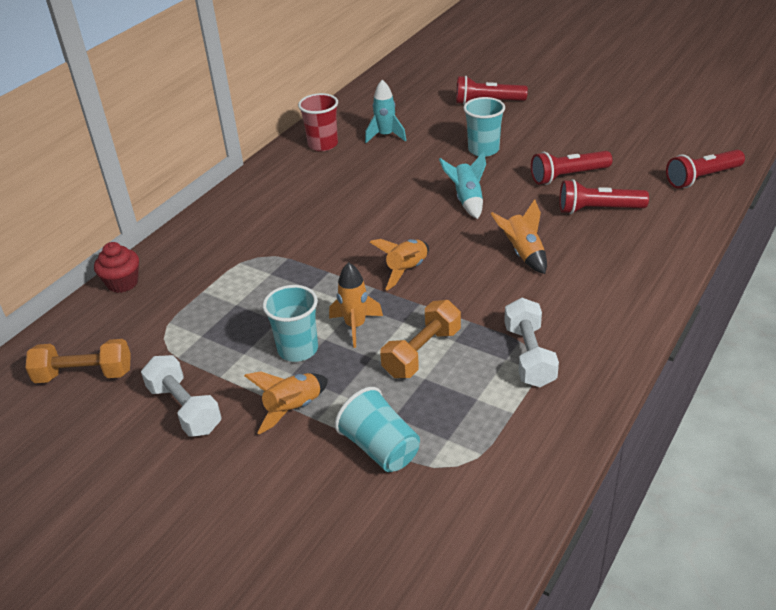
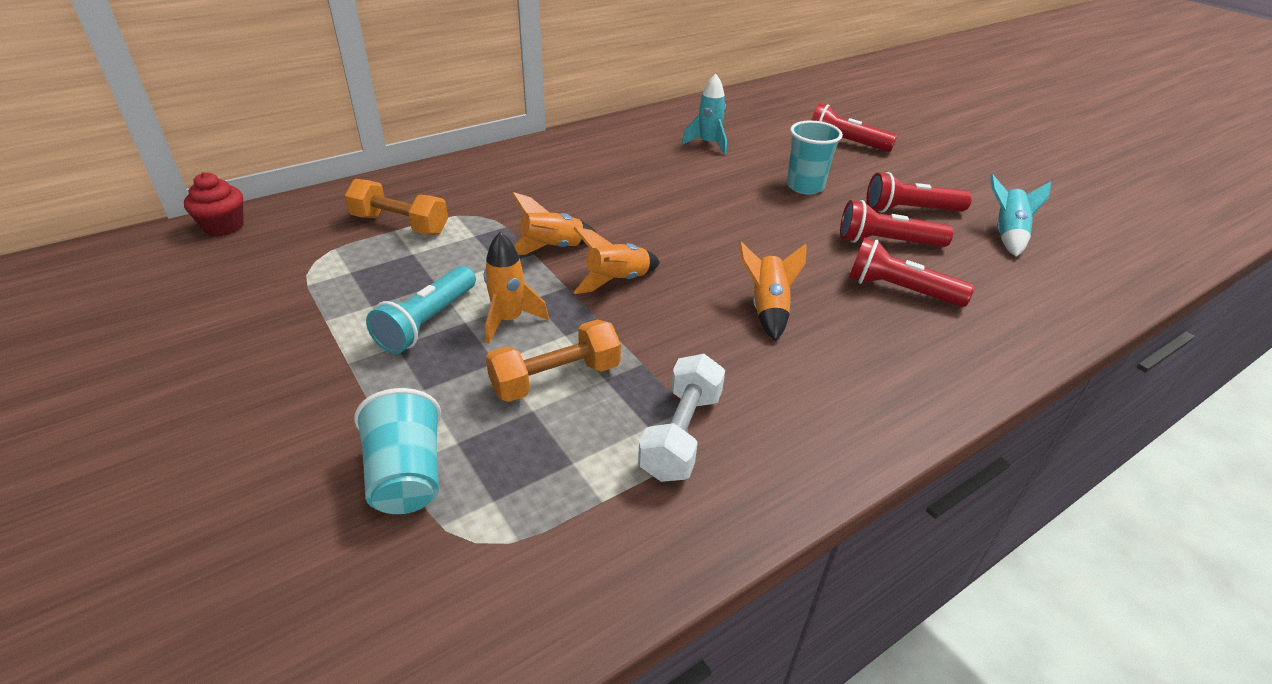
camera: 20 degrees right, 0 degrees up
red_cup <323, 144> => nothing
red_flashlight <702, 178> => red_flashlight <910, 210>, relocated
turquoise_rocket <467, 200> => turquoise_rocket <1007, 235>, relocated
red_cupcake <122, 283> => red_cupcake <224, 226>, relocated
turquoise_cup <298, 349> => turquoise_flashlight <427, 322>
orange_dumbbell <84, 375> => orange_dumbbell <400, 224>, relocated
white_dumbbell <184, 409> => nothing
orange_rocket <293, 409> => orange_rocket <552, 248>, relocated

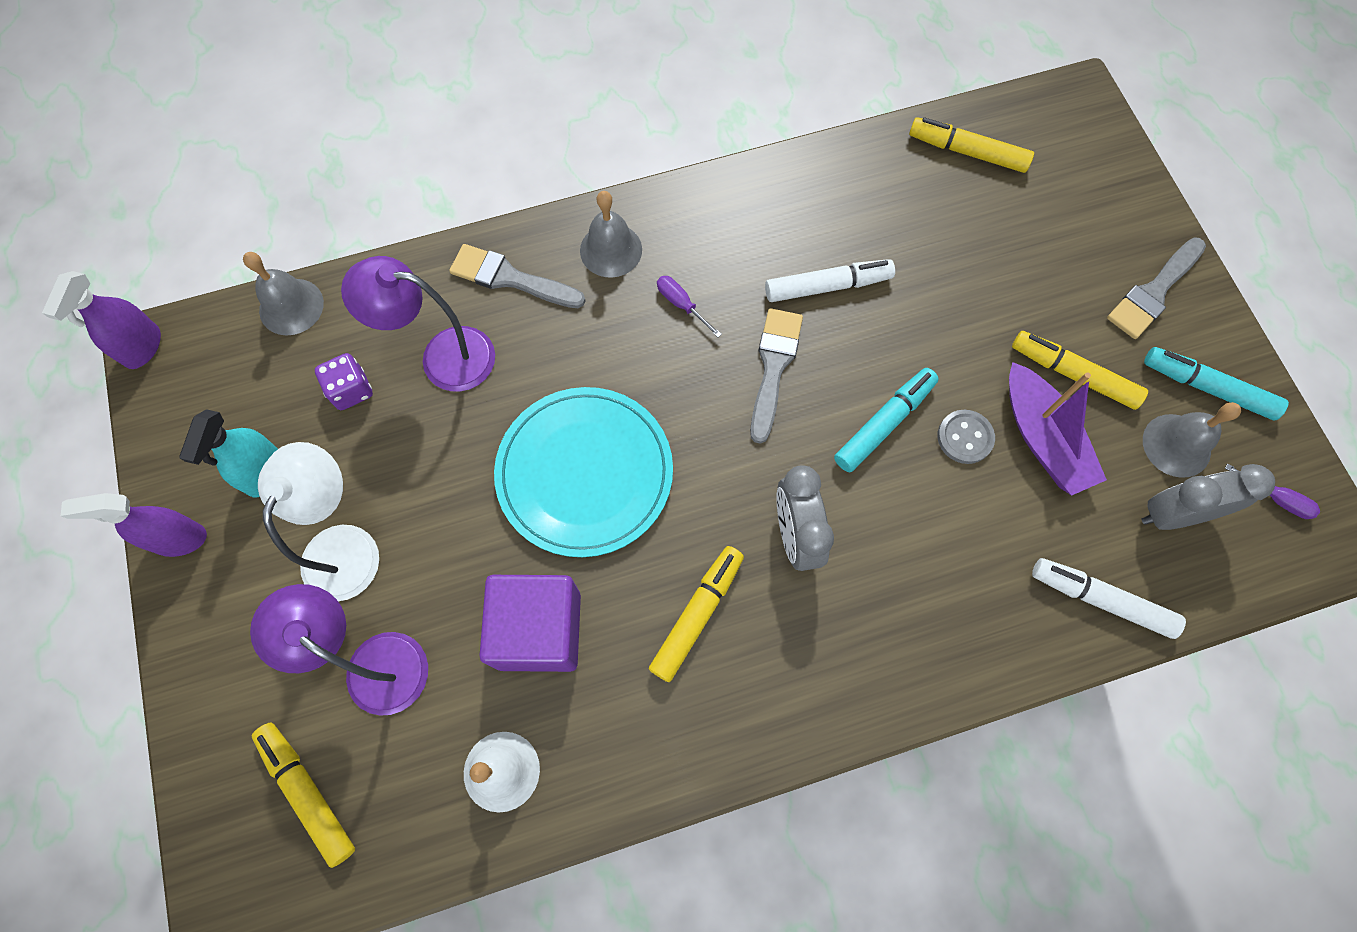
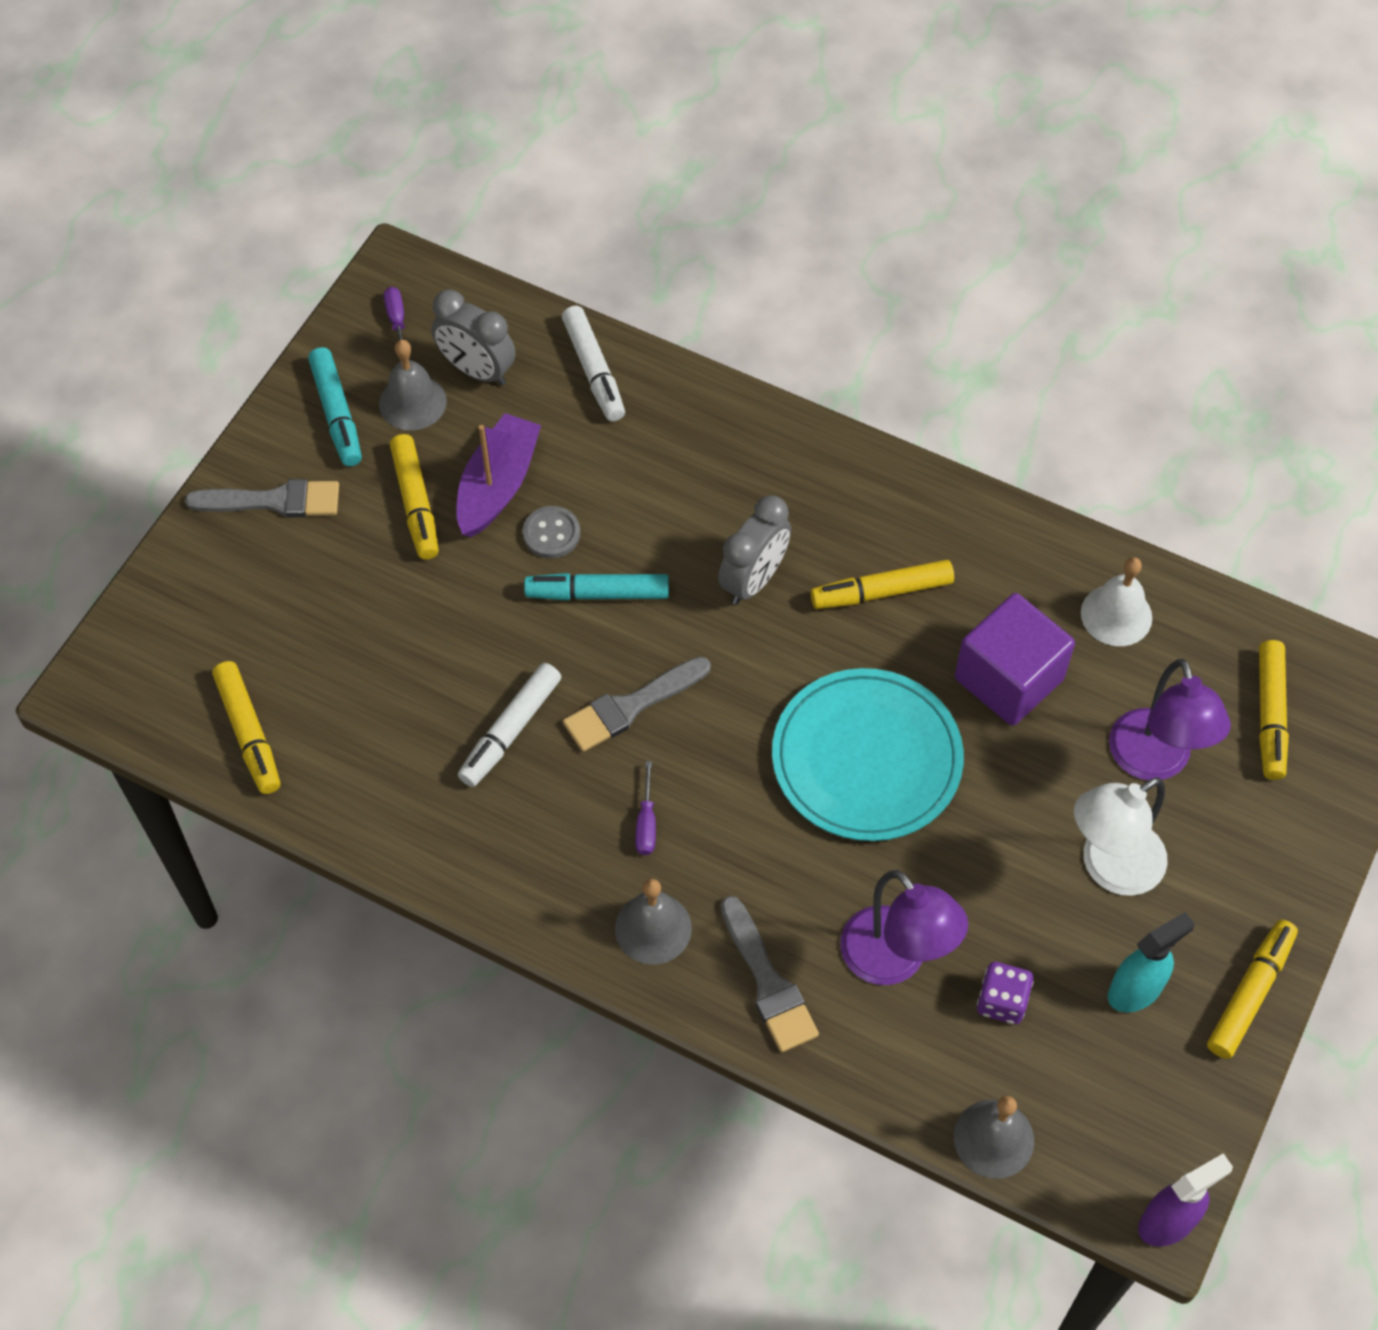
camera: 135 degrees left, 10 degrees down
white_marker <827, 286> => white_marker <511, 730>, 90 degrees counterclockwise
purple_spray_bottle <179, 539> => yellow_marker <1249, 994>

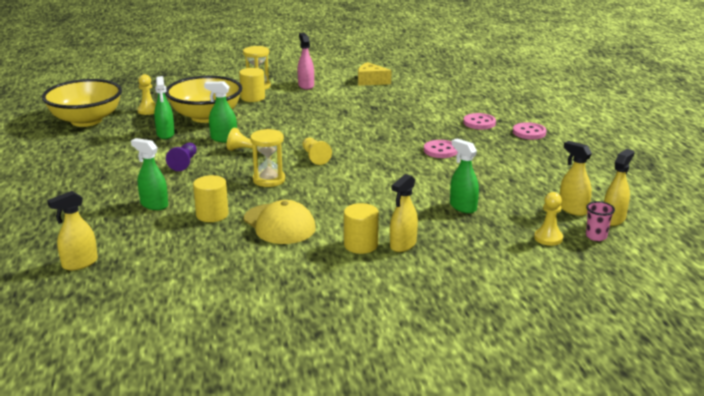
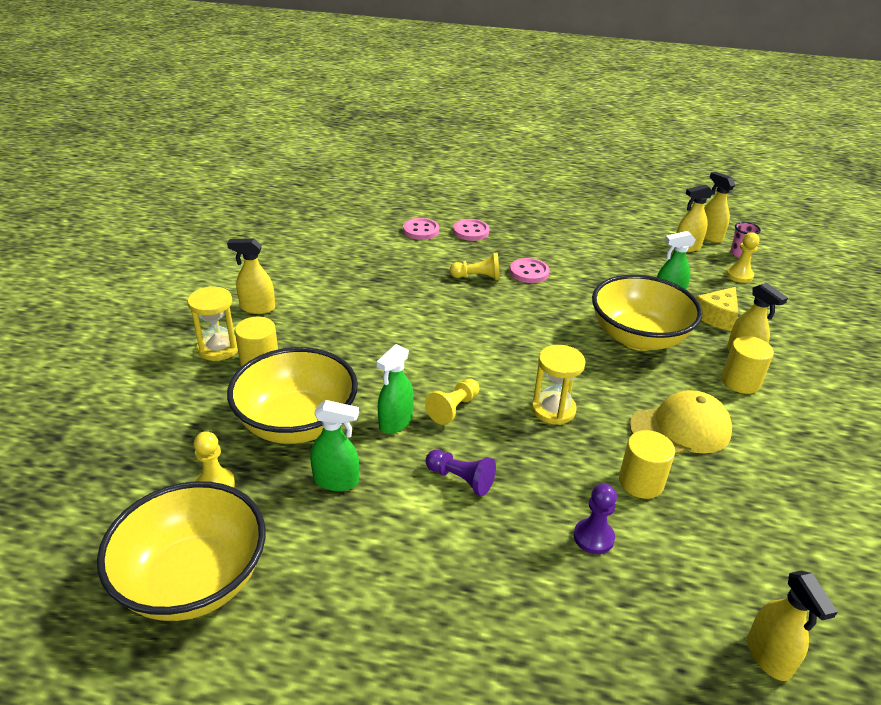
camera: 70 degrees left, 10 degrees up
pink_spray_bottle <306, 85> => yellow_spray_bottle <257, 308>
yellow_cheese <370, 81> => yellow_cheese <716, 317>, relocated
pink_button <529, 132> => pink_button <421, 230>, relocated
yellow_pawn <315, 157> => yellow_pawn <477, 277>, relocated
green_spray_bottle <154, 205> => purple_pawn <593, 537>
nothing => yellow_bowl <638, 338>

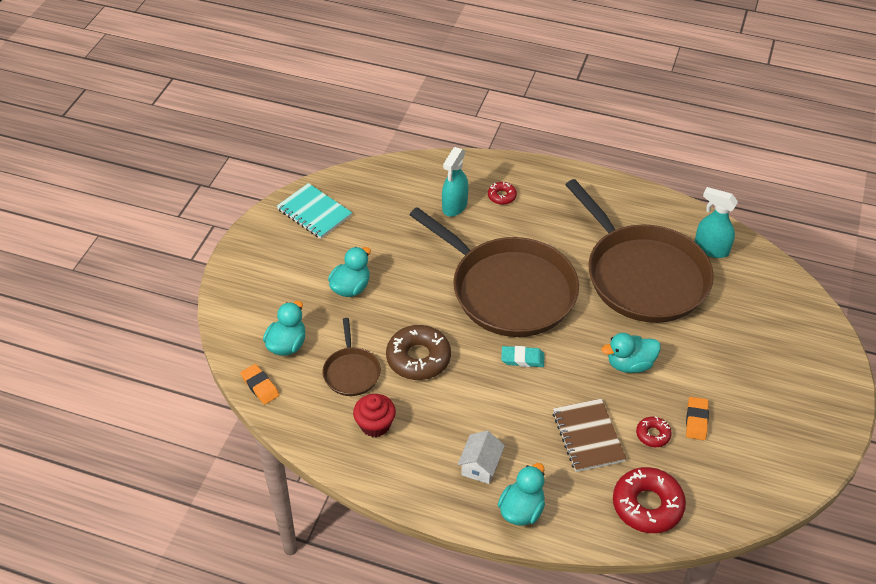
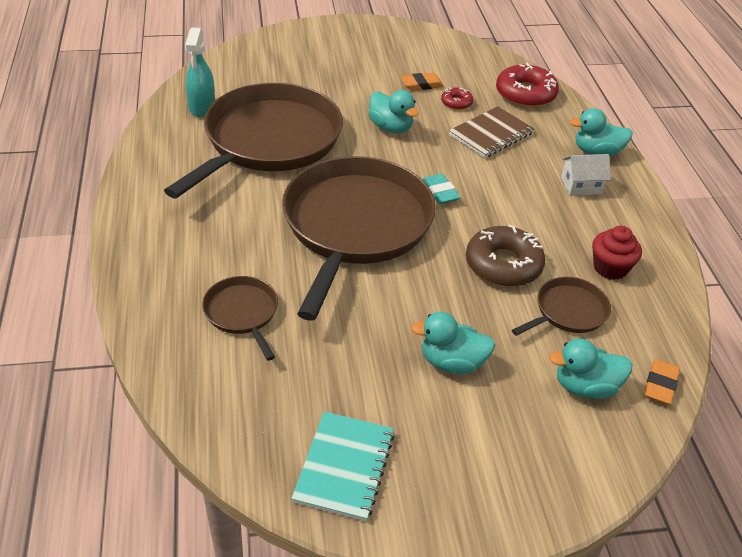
camera: 120 degrees left, 5 degrees down
turquoise_spray_bottle <454, 206> => brown_pan <242, 313>
red_donut <502, 196> => nothing

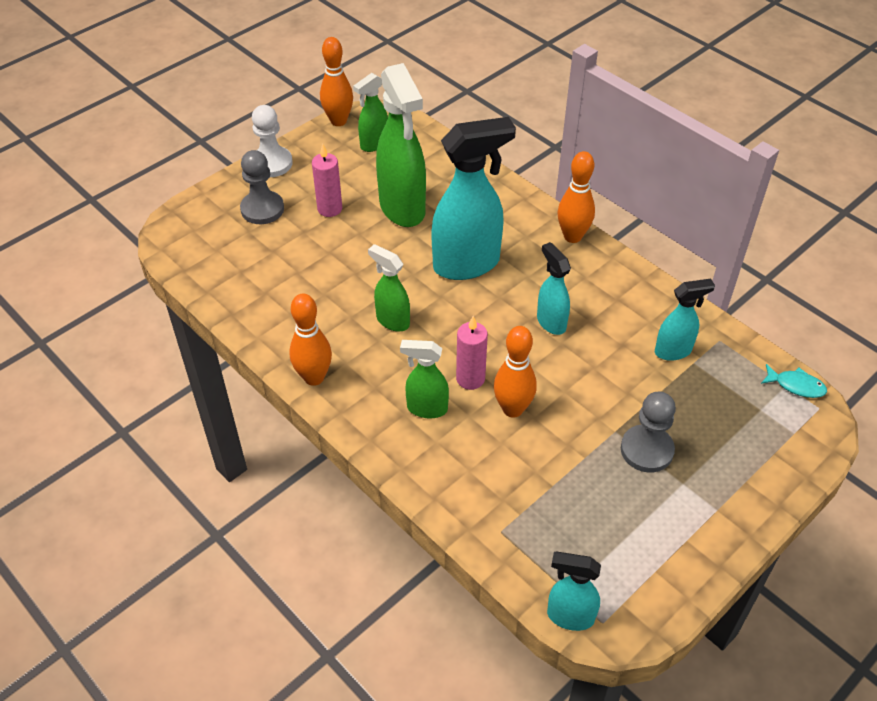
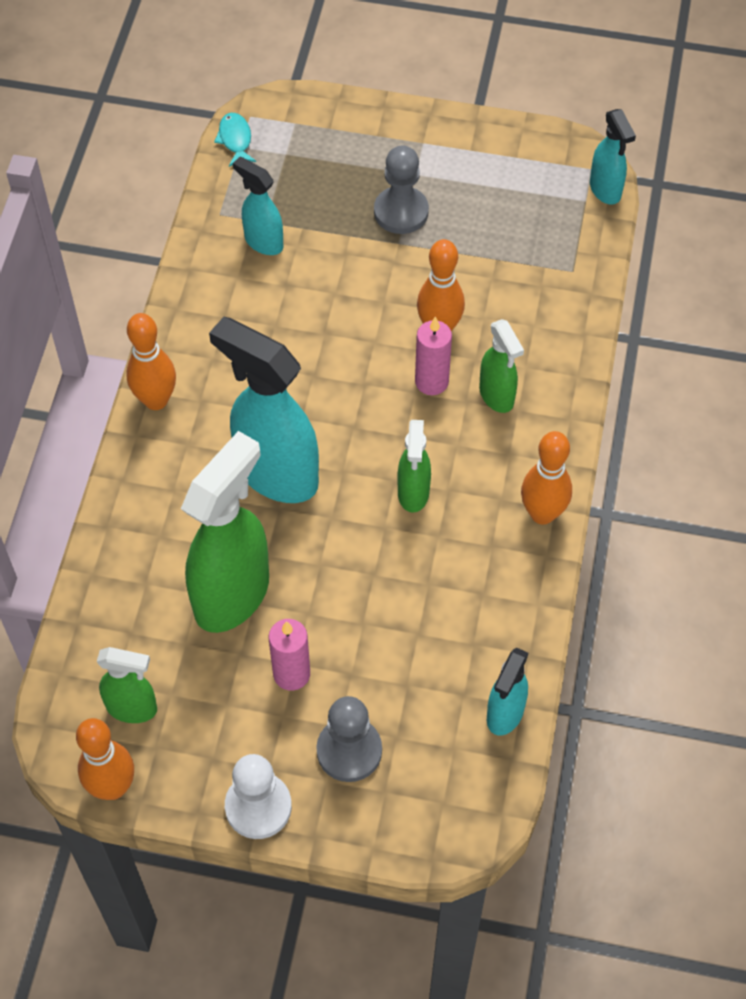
camera: 125 degrees left, 10 degrees up
turquoise_spray_bottle <551, 322> => turquoise_spray_bottle <504, 714>, relocated

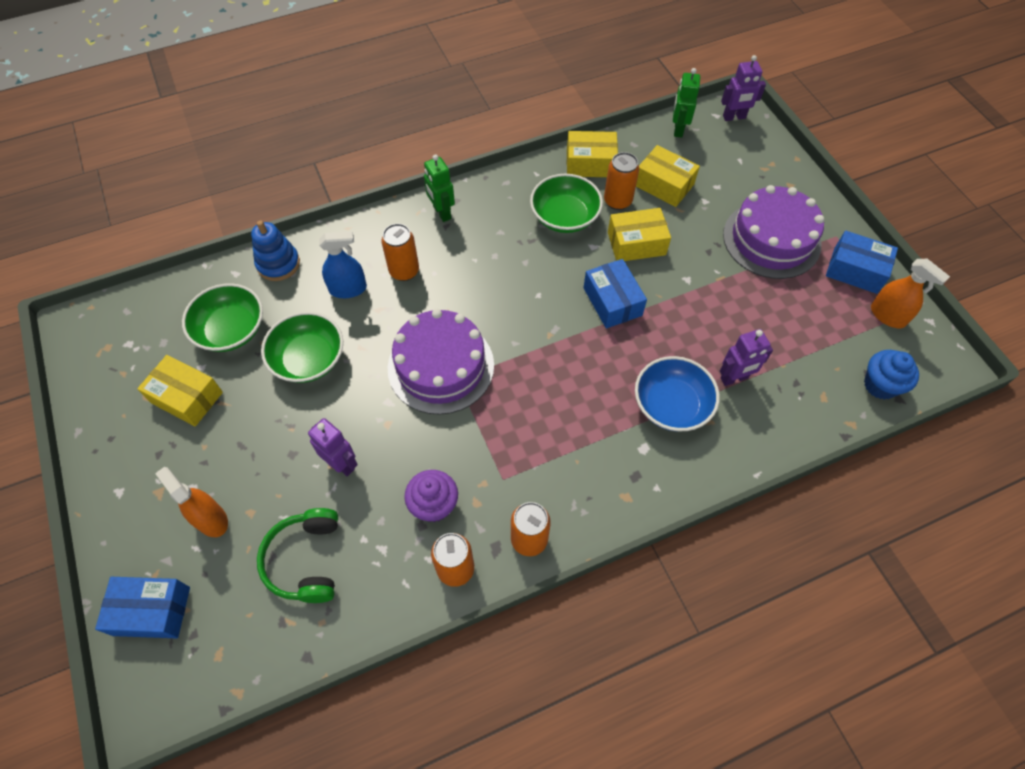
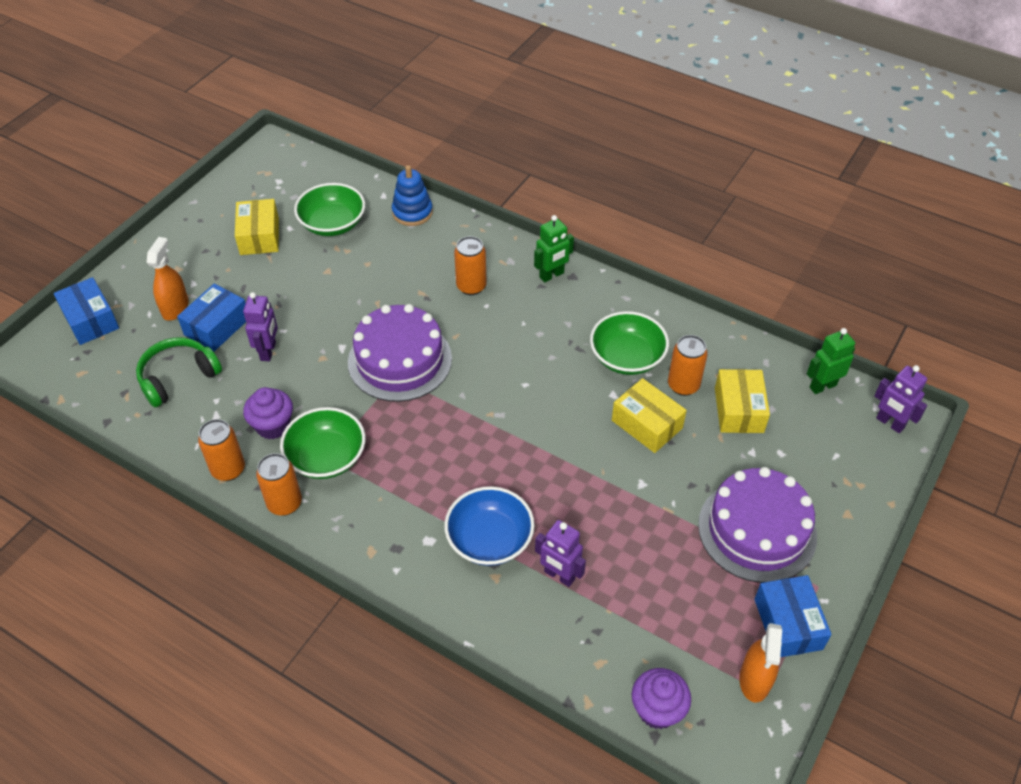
camera: 55 degrees right, 10 degrees down
yellow_box <590, 163> => nothing
green_robot <441, 212> => green_robot <552, 275>, 150 degrees counterclockwise
blue_spray_bottle <348, 289> => nothing
blue_box <612, 301> => blue_box <217, 326>, relocated
green_bowl <308, 359> => green_bowl <326, 457>, relocated
blue_cupcake <880, 385> => purple_cupcake <657, 710>

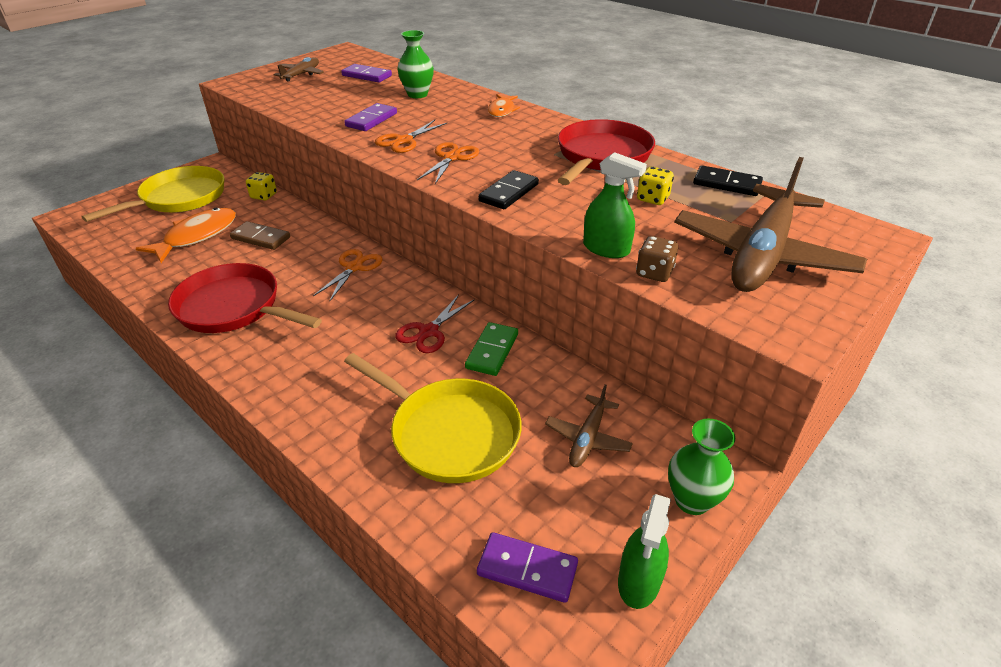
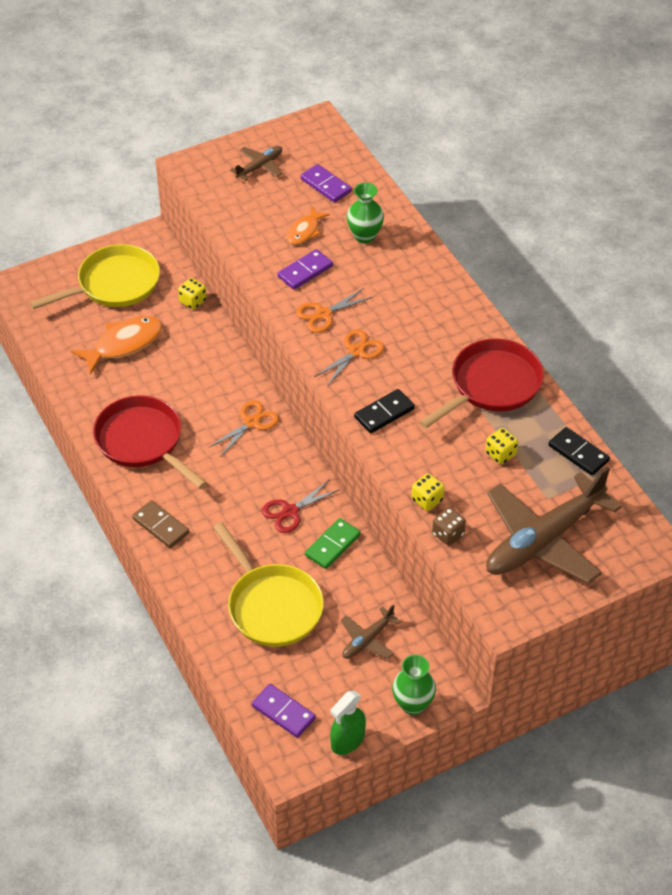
camera: 20 degrees right, 10 degrees up
orange_fish <502, 110> => orange_fish <304, 231>, relocated
green_spray_bottle <606, 249> => yellow_dice <427, 500>
brown_domino <261, 238> => brown_domino <161, 526>, relocated

